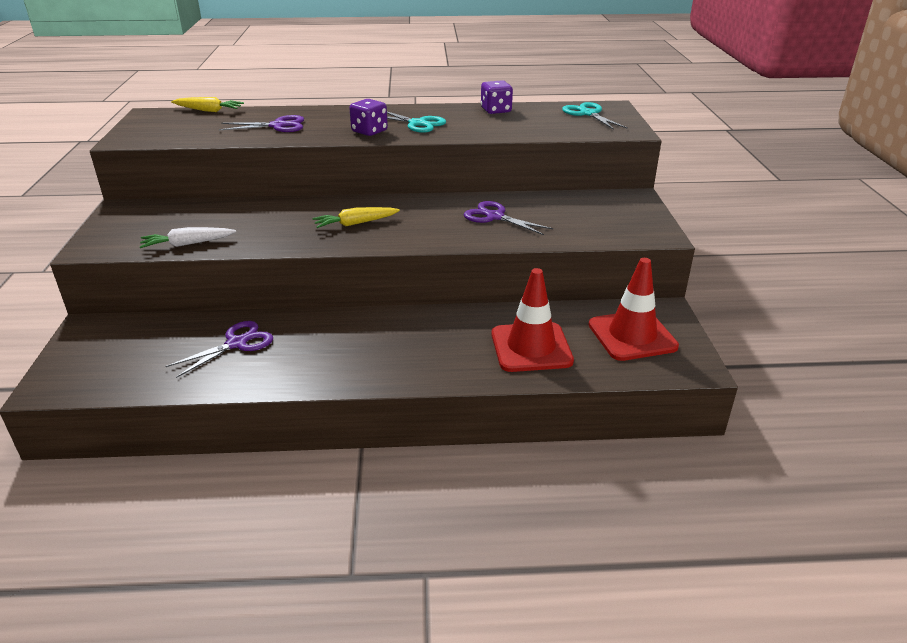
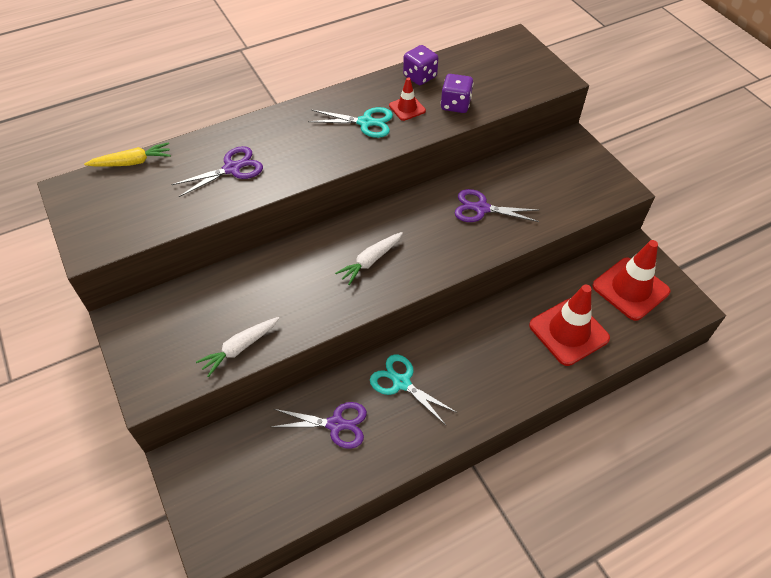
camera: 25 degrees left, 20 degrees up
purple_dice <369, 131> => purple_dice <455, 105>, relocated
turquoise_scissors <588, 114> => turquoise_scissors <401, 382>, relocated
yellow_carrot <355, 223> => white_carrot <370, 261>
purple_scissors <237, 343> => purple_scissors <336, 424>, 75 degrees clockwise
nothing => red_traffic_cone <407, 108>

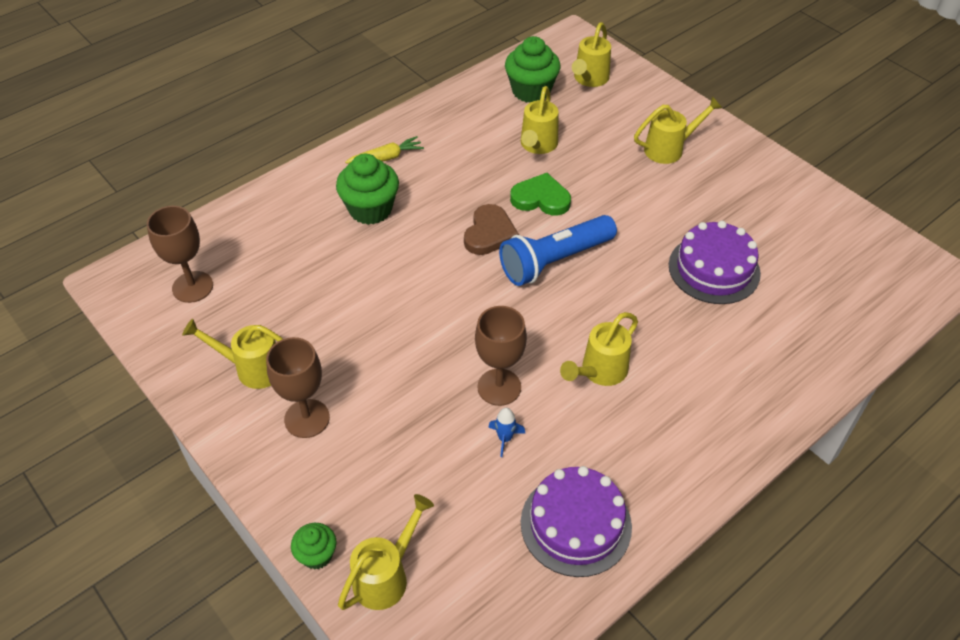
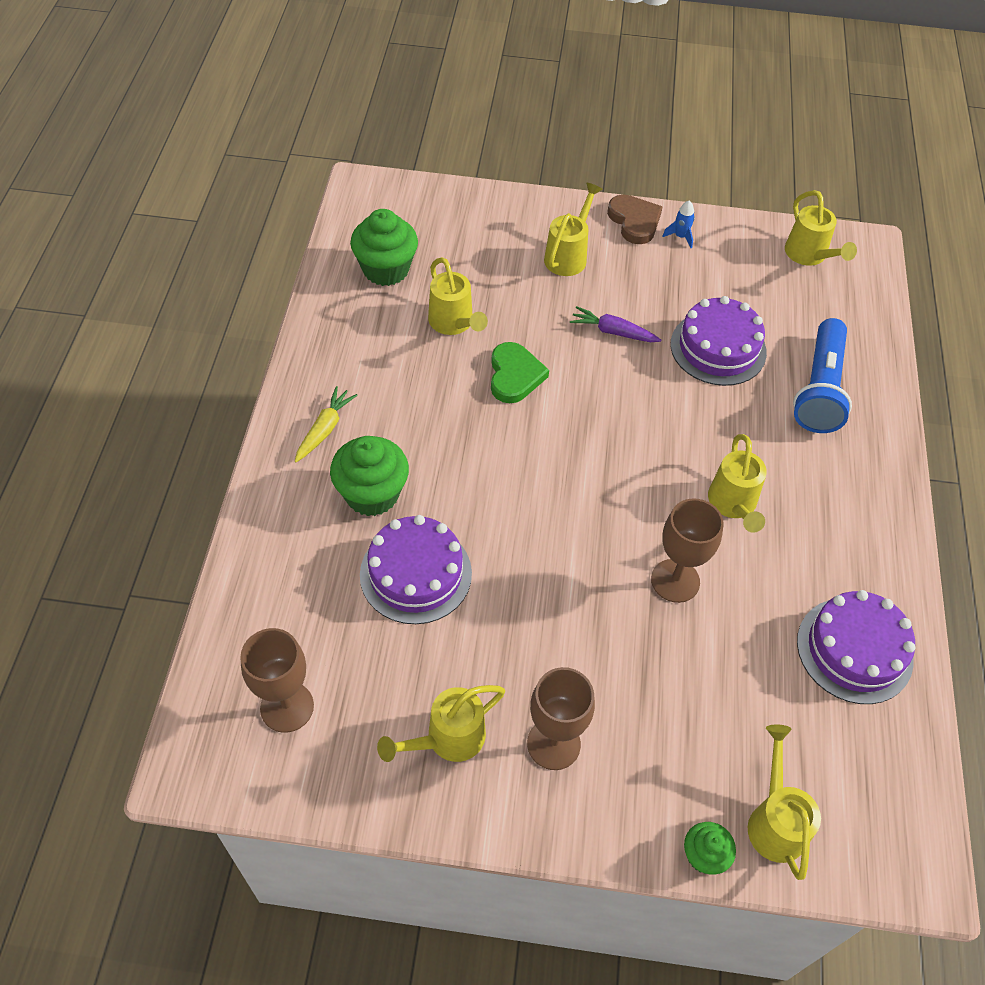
camera: 45 degrees left, 5 degrees up
yellow_watering_can <589, 79> => yellow_watering_can <809, 255>, relocated
green_heart <541, 198> => green_heart <514, 375>, 120 degrees clockwise
brown_heart <489, 233> => brown_heart <634, 221>, relocated
blue_flashlight <555, 260> => blue_flashlight <819, 389>, relocated
blue_rocket <505, 438> => blue_rocket <680, 236>, relocated
nothing => purple_carrot <613, 332>
nothing => purple_cake <415, 574>

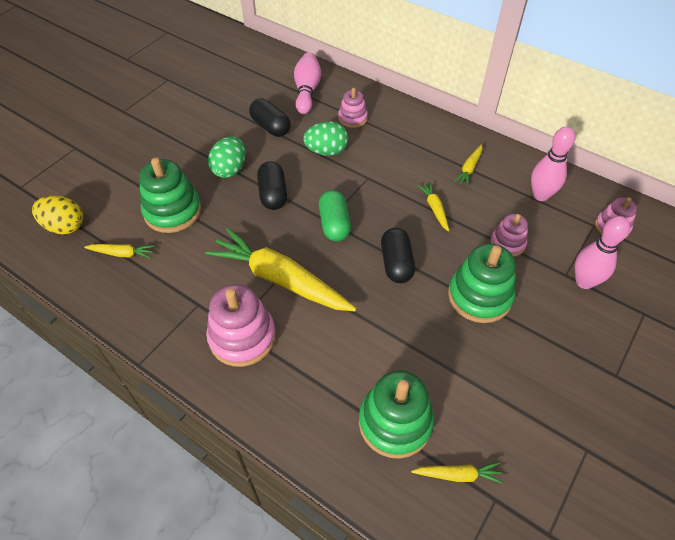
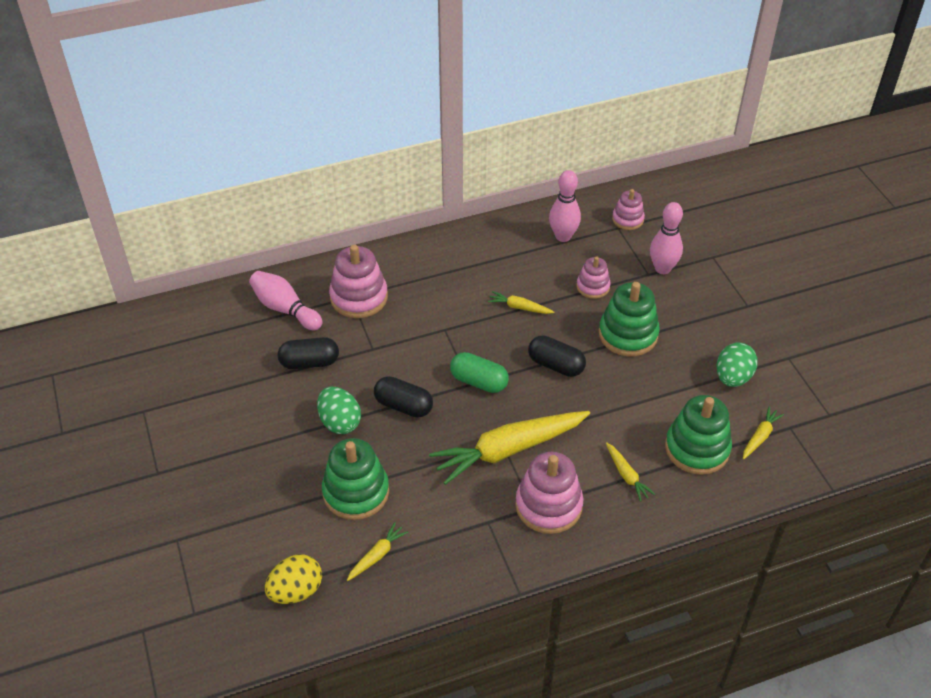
camera: 55 degrees left, 5 degrees down
pink_stacking_toy <352, 118> => pink_stacking_toy <359, 297>, x1.71
green_egg <326, 151> => green_egg <732, 377>, relocated
yellow_carrot <469, 169> => yellow_carrot <626, 475>, relocated

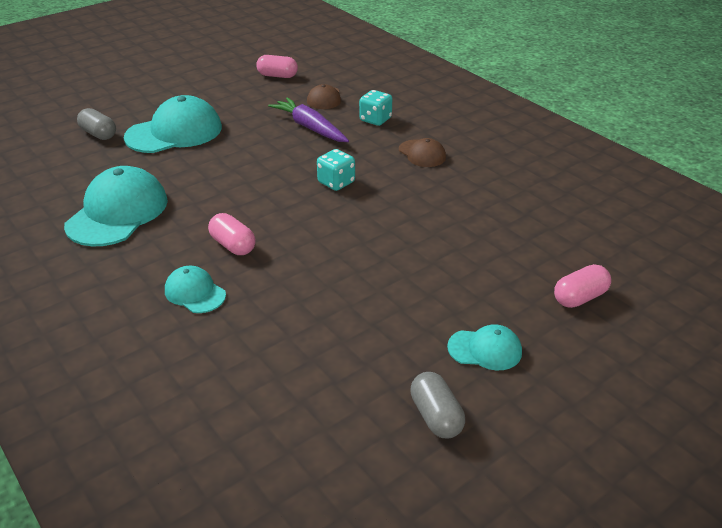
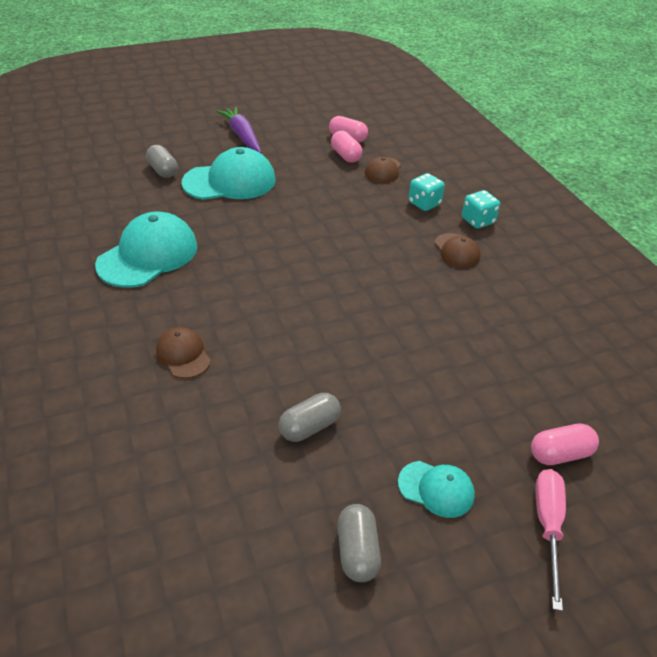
camera: 15 degrees right, 5 degrees up
purple_carrot <310, 128> => purple_carrot <242, 136>, relocated
turquoise_dice <336, 182> => turquoise_dice <478, 221>, relocated
pink_capsule <233, 245> => pink_capsule <346, 156>, relocated
turquoise_cap <195, 292> => brown_cap <183, 355>
nothing => grey_capsule <309, 427>
nothing => pink_screwdriver <548, 526>

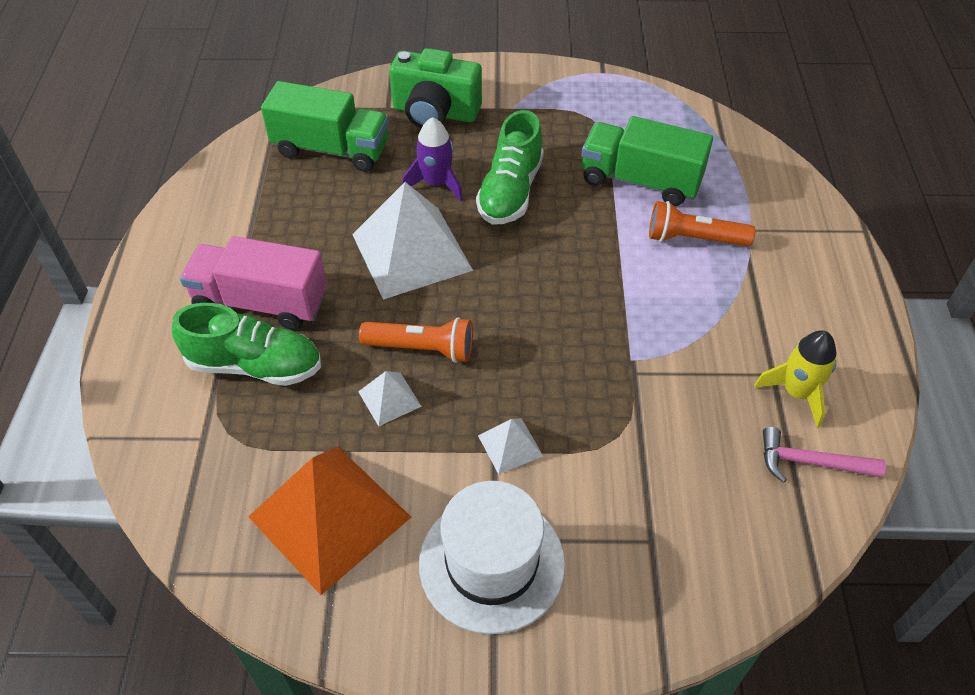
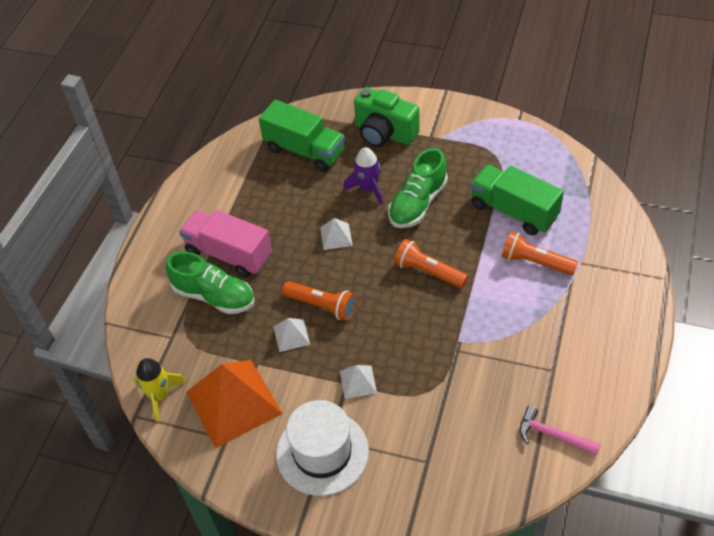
camera: 20 degrees right, 0 degrees up
white_pyramid <411, 252> => white_pyramid <336, 236>, x0.45
yellow_rocket <796, 393> => yellow_rocket <159, 396>, relocated
nothing => orange_flashlight <428, 272>

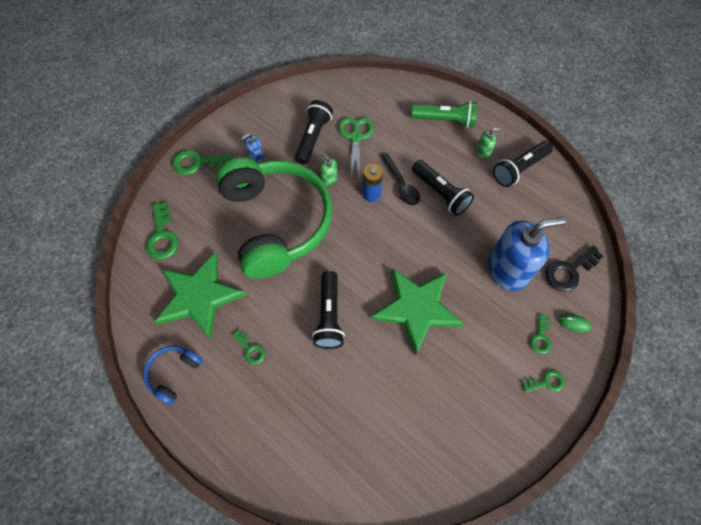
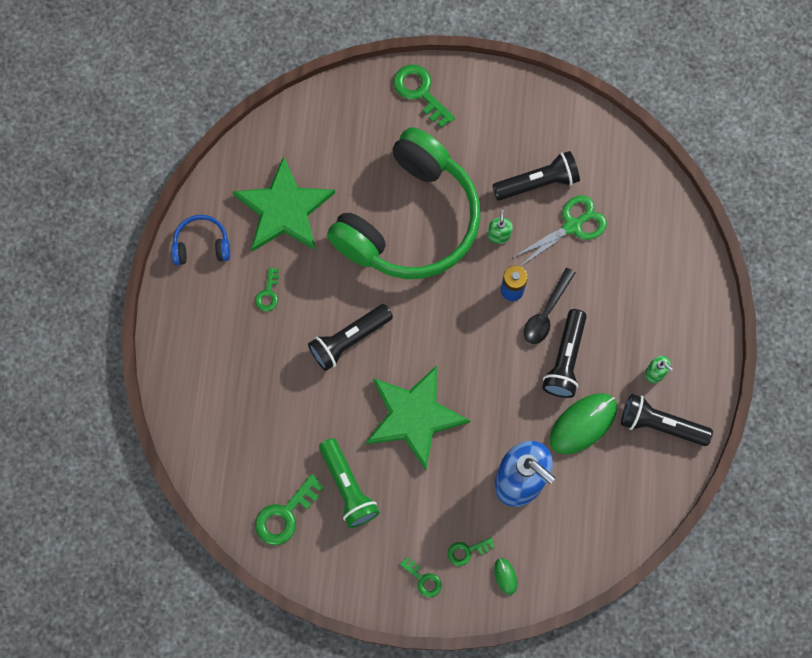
camera: 55 degrees right, 10 degrees up
green_flashlight <445, 120> => green_flashlight <347, 487>, relocated
blue_soap_dispenser <256, 156> => nothing
green_key <162, 236> => green_key <285, 515>, relocated
black_key <569, 271> => nothing
nothing => green_mouse <583, 424>

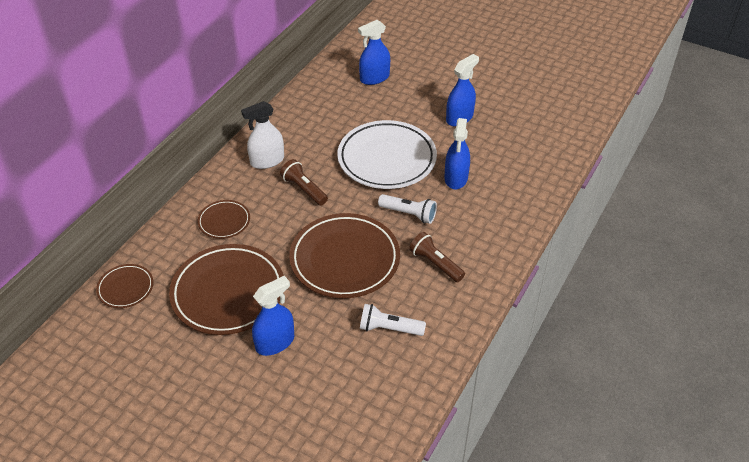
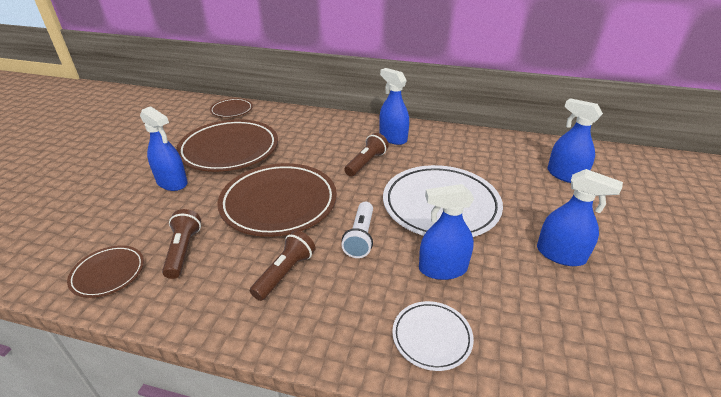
camera: 75 degrees right, 10 degrees down
white_spray_bottle <267, 161> => blue_spray_bottle <393, 138>
brown_plate <224, 221> => brown_plate <108, 273>, relocated
white_flashlight <389, 328> => brown_flashlight <183, 250>
nothing => white_plate <431, 337>

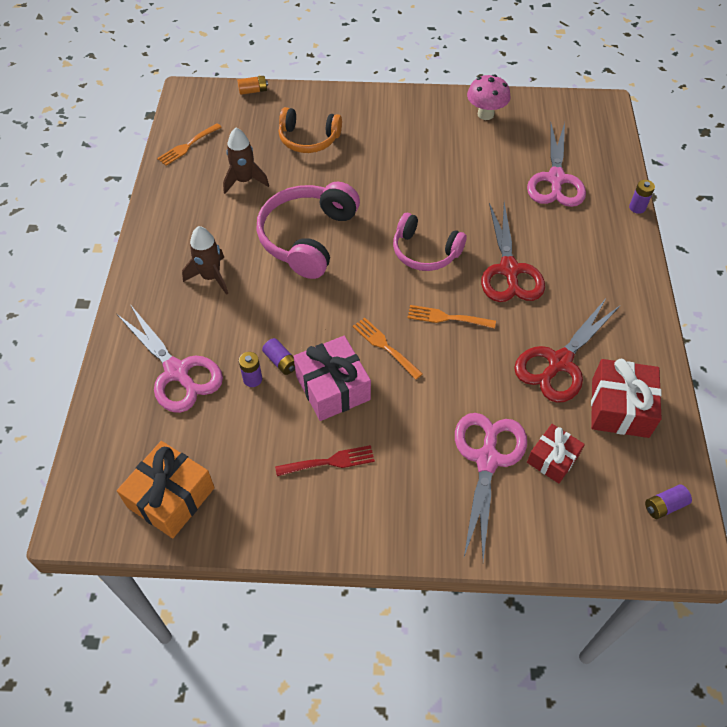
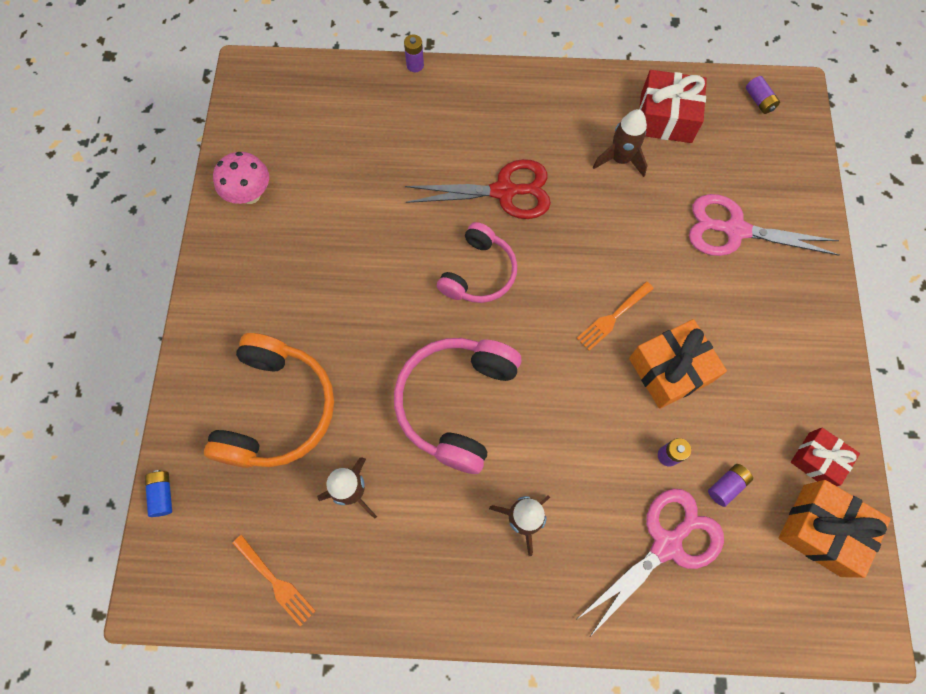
camera: 90 degrees left, 15 degrees up
orange_battery <253, 91> => blue_battery <163, 494>
orange_headphones <308, 139> => orange_headphones <276, 409>, x1.53
pink_scissors <555, 179> => nothing
pink_headphones <308, 238> => pink_headphones <457, 403>, 90 degrees clockwise
red_scissors <559, 362> => brown_rocket <620, 159>
orange_fork <446, 318> => nothing
pink_gift <333, 387> => orange_gift <670, 370>
purple_battery <281, 362> => purple_battery <726, 486>, relocated
red_gift <552, 459> => red_gift <818, 460>, relocated
red_fork <330, 461> => nothing

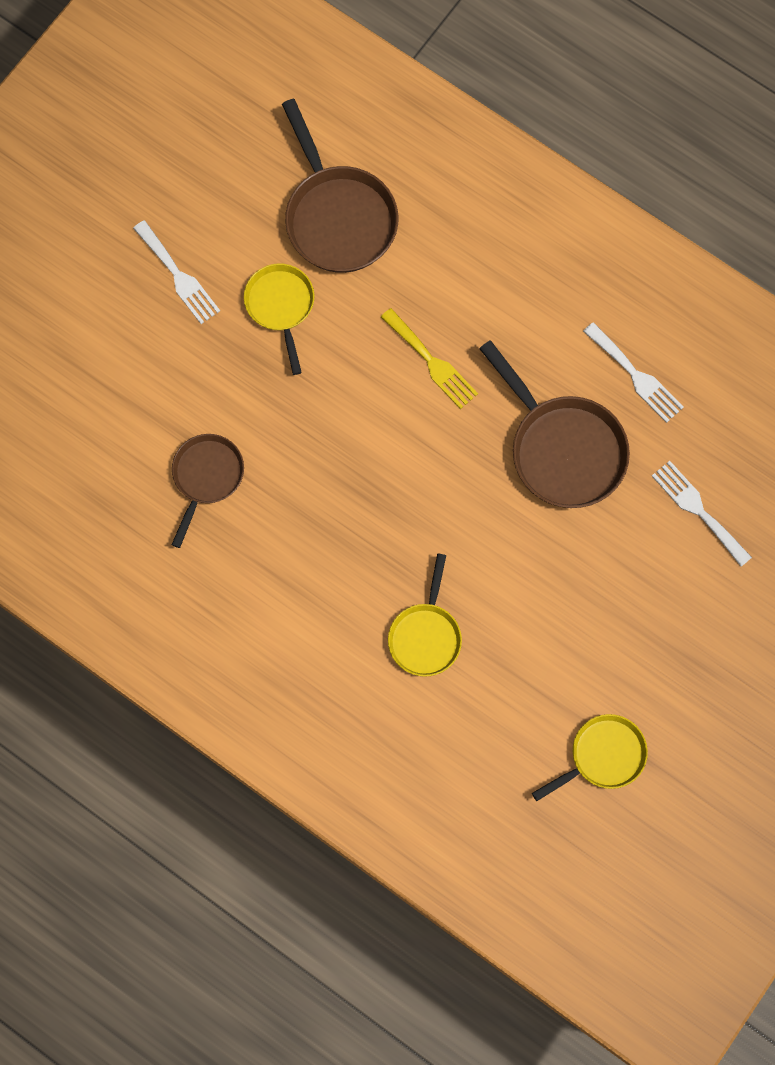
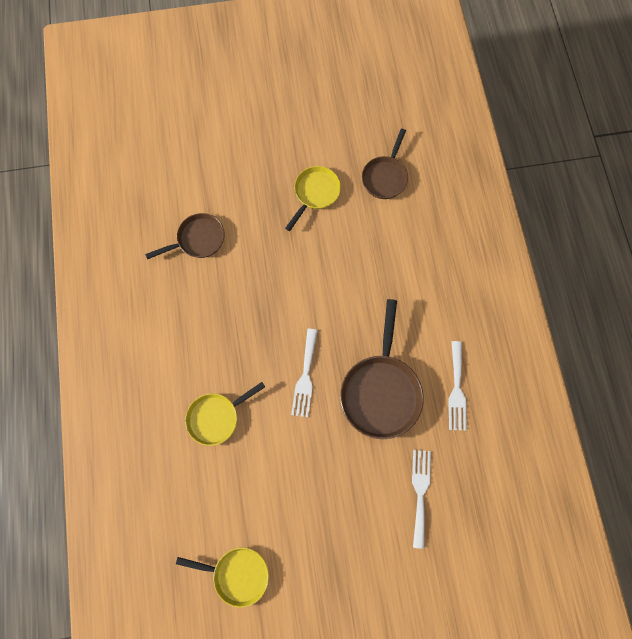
camera: 45 degrees right, 0 degrees up
brown_pan <338, 217> => brown_pan <385, 177>, x0.62
white_fork <178, 276> => white_fork <305, 376>, relocated
yellow_fork <431, 362> => nothing

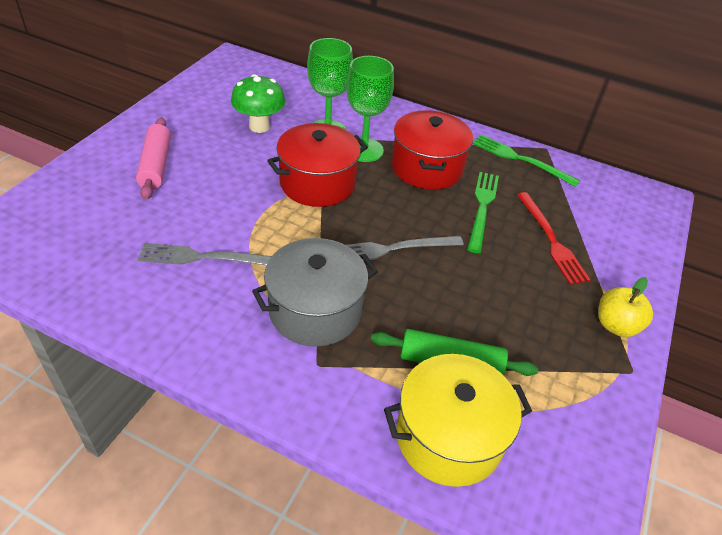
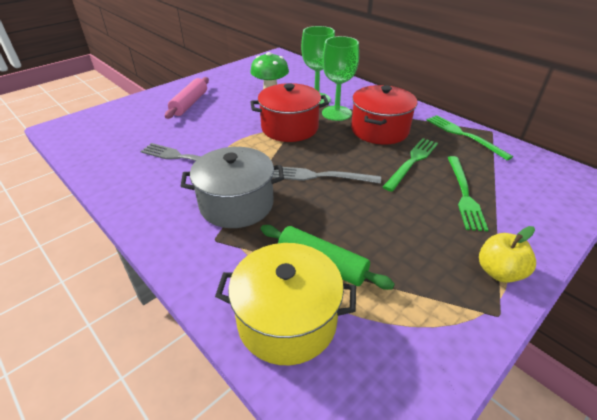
camera: 25 degrees right, 5 degrees down
red_fork <551, 240> => green_fork <464, 194>

